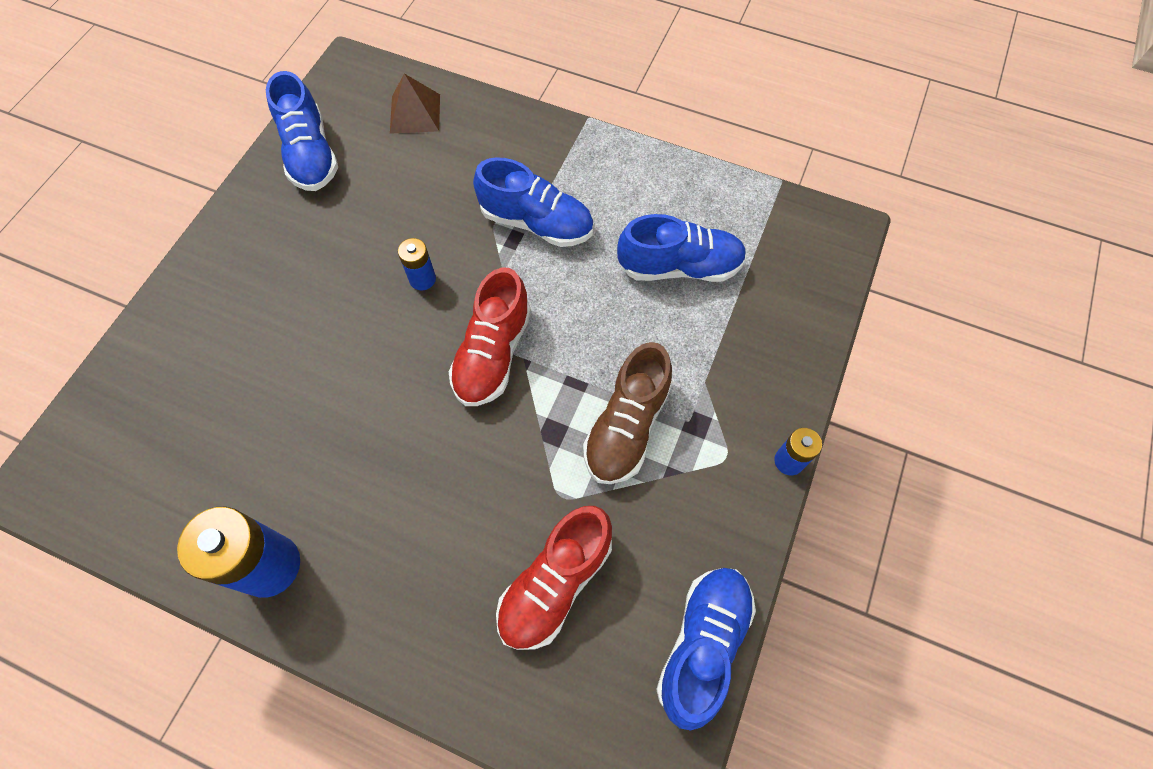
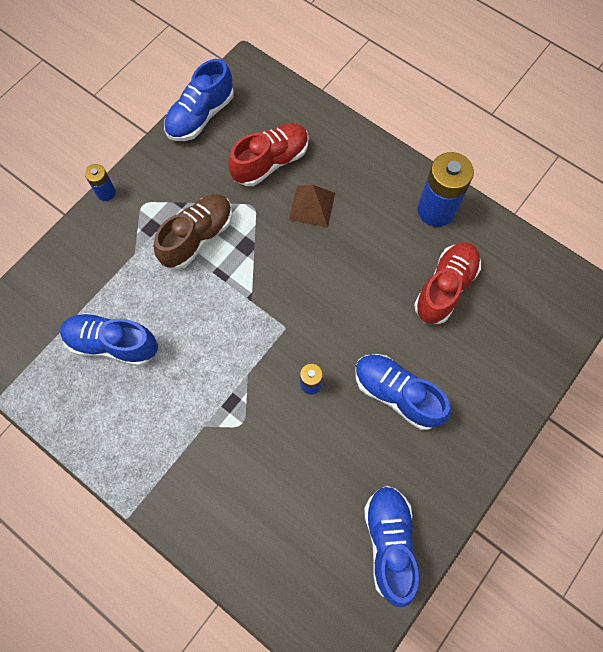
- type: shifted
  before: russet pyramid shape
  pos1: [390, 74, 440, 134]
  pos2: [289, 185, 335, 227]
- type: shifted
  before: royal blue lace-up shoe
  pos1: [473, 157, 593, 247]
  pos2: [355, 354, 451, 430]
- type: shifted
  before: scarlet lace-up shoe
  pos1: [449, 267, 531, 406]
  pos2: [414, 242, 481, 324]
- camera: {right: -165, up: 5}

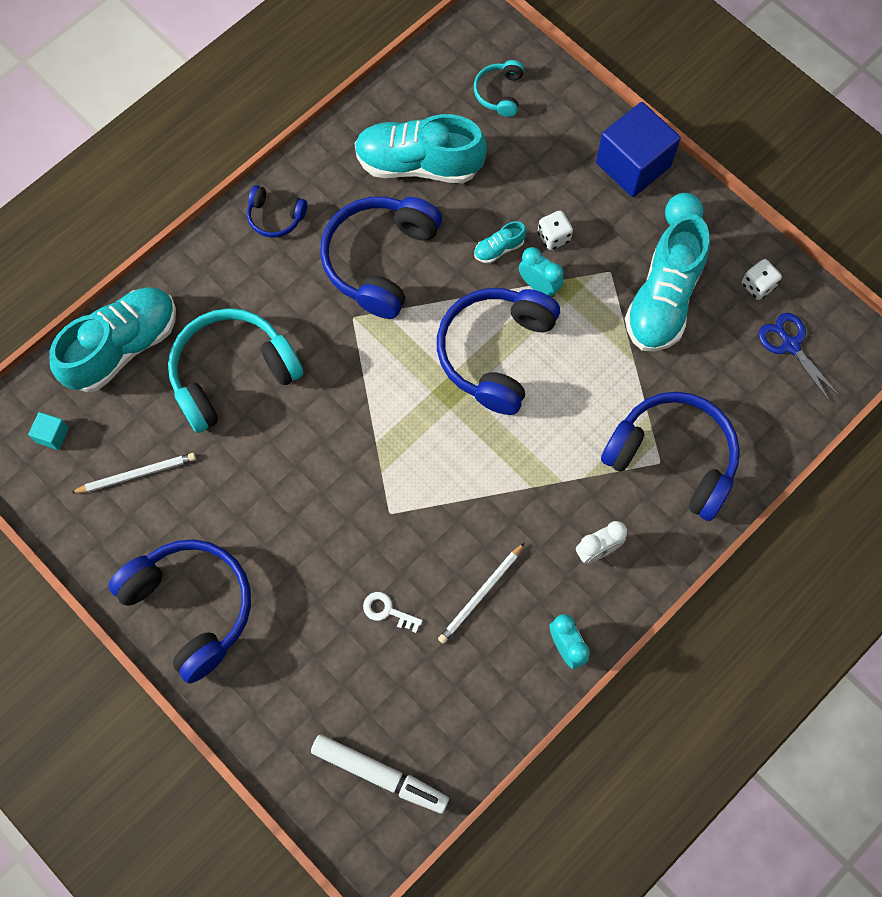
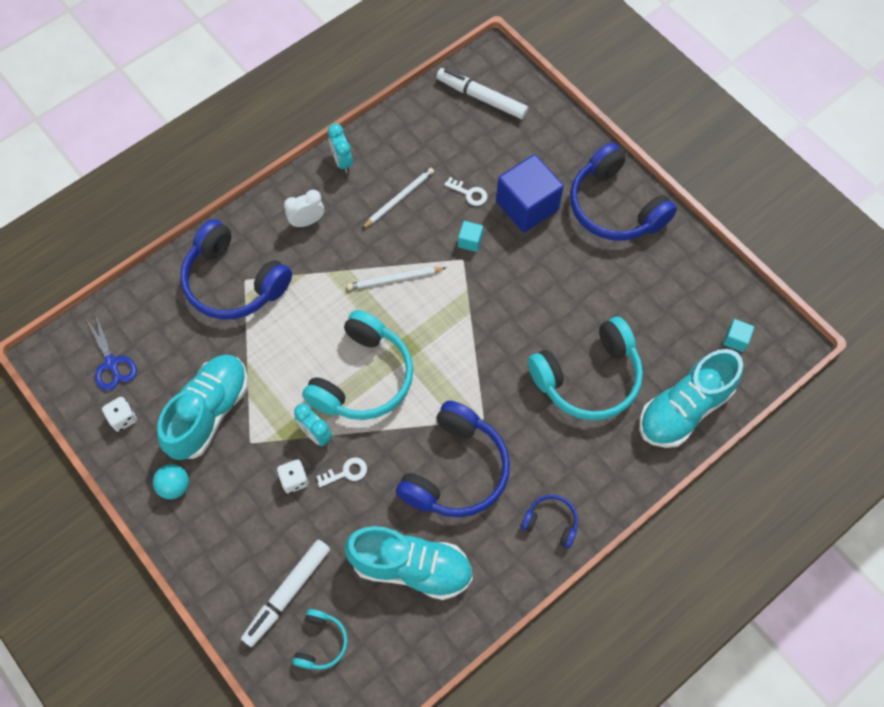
- type: new
  after: snow-white felt pen
  pos2: [241, 540, 330, 647]
- type: repainted
  before: royal blue headphones
  after: turquoise headphones
  pos1: [437, 288, 560, 415]
  pos2: [302, 310, 413, 420]
- type: swapped
  before: turquoise lace-up shoe
  after: snow-white door key
  pos1: [474, 221, 526, 264]
  pos2: [316, 457, 367, 487]
- type: shifted
  before: snow-white wooden pencil
  pos1: [71, 453, 196, 493]
  pos2: [347, 267, 446, 290]
- type: new
  after: turquoise solid cube
  pos2: [458, 221, 483, 252]
- type: shifted
  before: royal blue solid cube
  pos1: [596, 102, 681, 197]
  pos2: [496, 154, 564, 232]
- camera: {right: -175, up: -5}

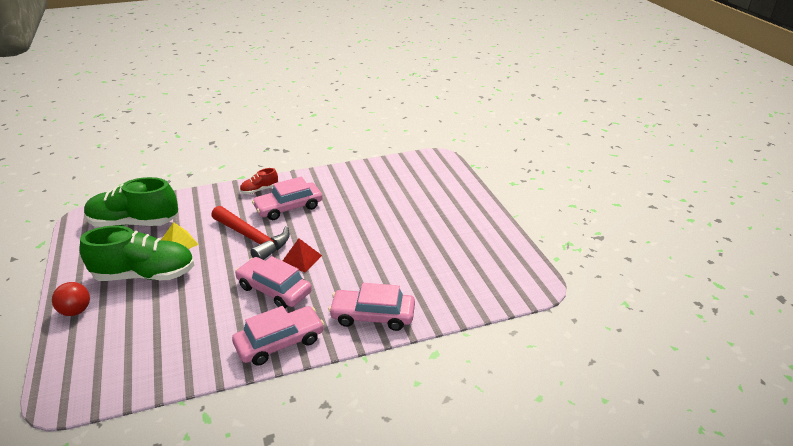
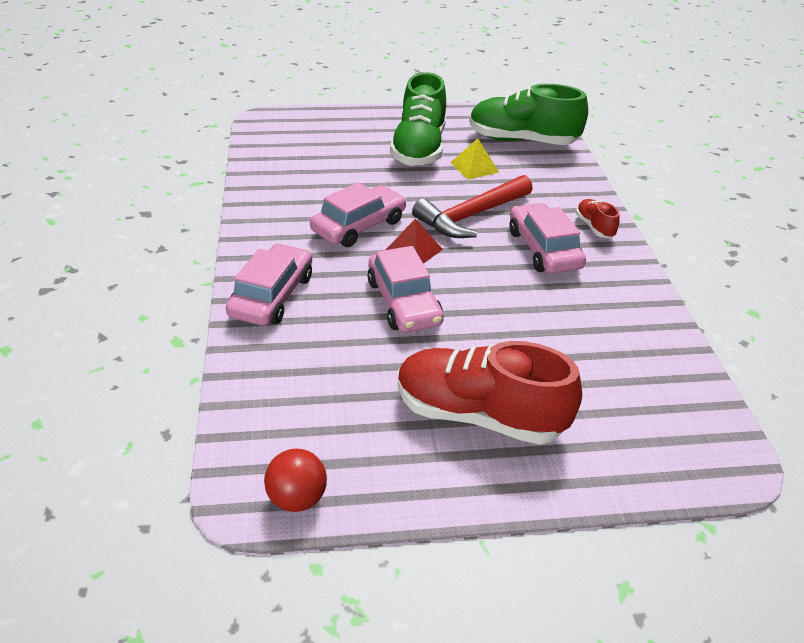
- type: shifted
  before: scarlet ball
  pos1: [52, 282, 90, 316]
  pos2: [264, 449, 327, 512]
- type: shifted
  before: rosy car
  pos1: [232, 306, 324, 366]
  pos2: [368, 246, 444, 332]
- type: new
  after: scarlet lace-up shoe
  pos2: [398, 341, 582, 445]
- type: rotated
  before: emerald lace-up shoe
  pos1: [84, 177, 178, 227]
  pos2: [469, 84, 588, 145]
  turn: -90
- camera: {right: 100, up: 5}

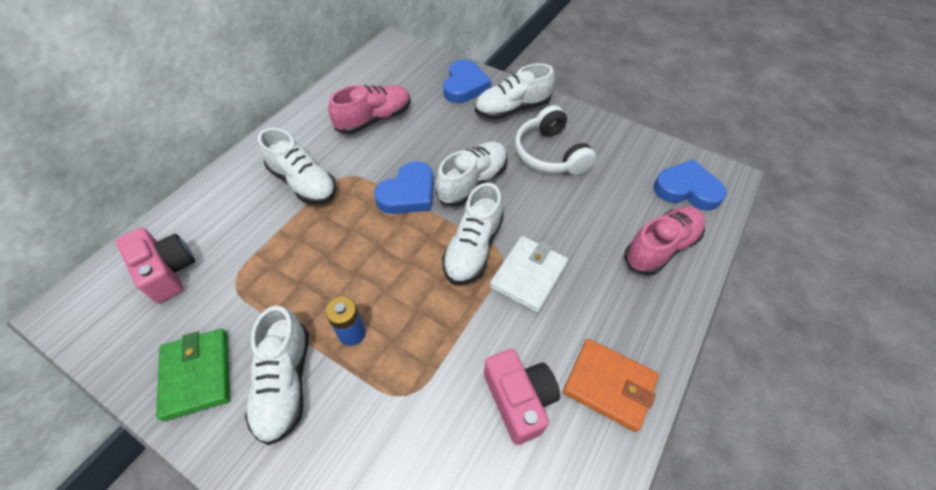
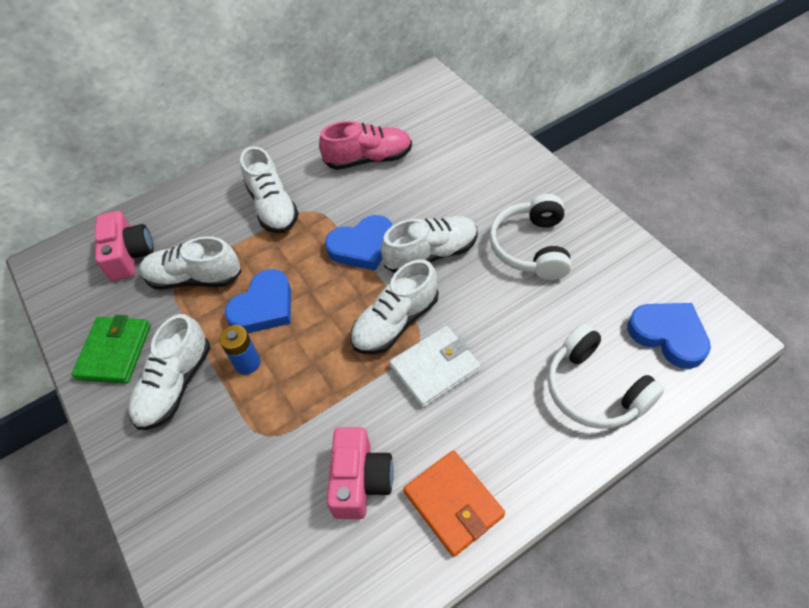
- type: shifted
  before: snow-white lace-up shoe
  pos1: [475, 63, 555, 119]
  pos2: [139, 236, 242, 290]
- type: shifted
  before: royal blue heart shape
  pos1: [443, 59, 491, 103]
  pos2: [225, 269, 291, 333]
- type: swapped
  before: rosy lace-up shoe
  after: snow-white headphones
  pos1: [624, 206, 705, 275]
  pos2: [547, 324, 665, 429]
- camera: {right: 30, up: 0}

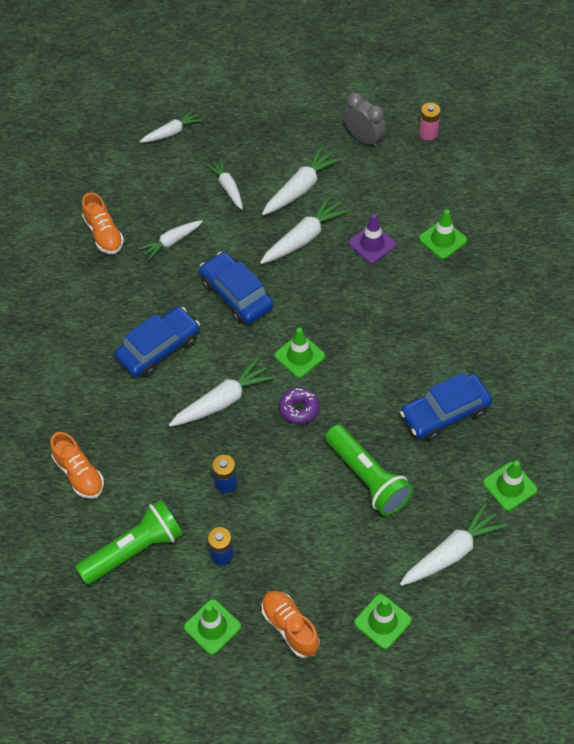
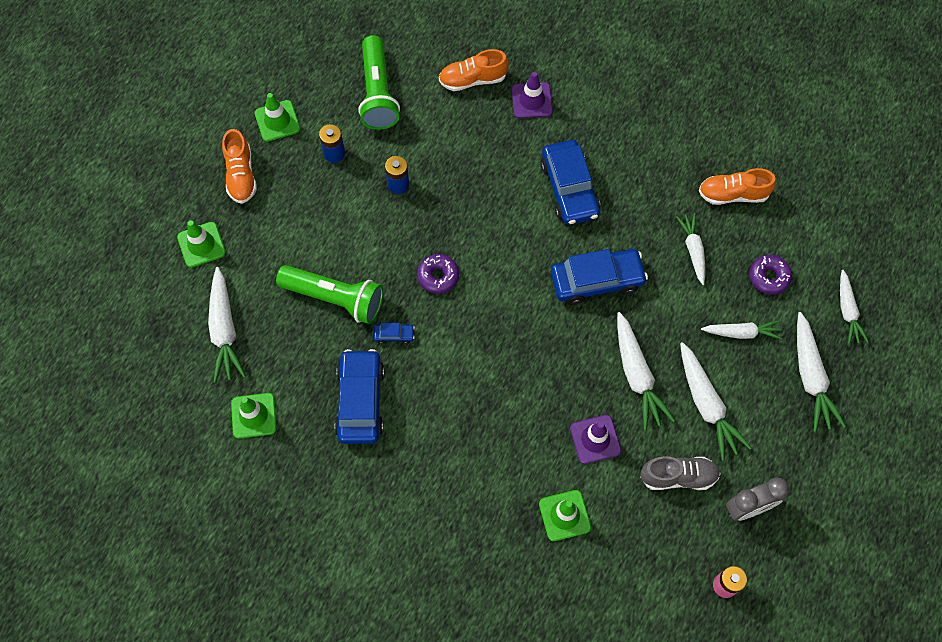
- type: rotated
  before: bright orange lace-up shoe
  pos1: [262, 591, 319, 658]
  pos2: [222, 129, 257, 204]
  turn: 90
- type: rotated
  before: emerald torch
  pos1: [325, 425, 413, 516]
  pos2: [276, 265, 383, 324]
  turn: -150
- type: new
  after: royal blue car
  pos2: [373, 323, 415, 344]
- type: new
  after: violet safety cone
  pos2: [512, 72, 553, 118]
- type: new
  after: ash-grey lace-up shoe
  pos2: [640, 456, 721, 490]
- type: new
  after: violet donut
  pos2: [749, 255, 792, 295]
- type: shifted
  before: snow-white root vegetable
  pos1: [169, 357, 275, 427]
  pos2: [797, 312, 846, 432]
- type: gone
  before: emerald safety cone
  pos1: [275, 328, 325, 378]
- camera: {right: 115, up: 10}

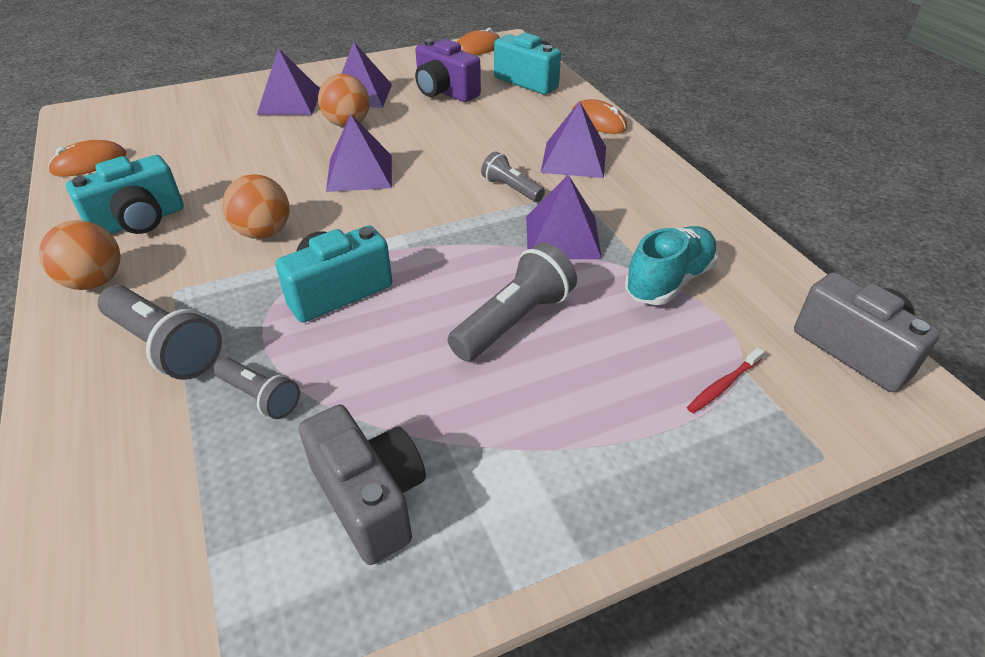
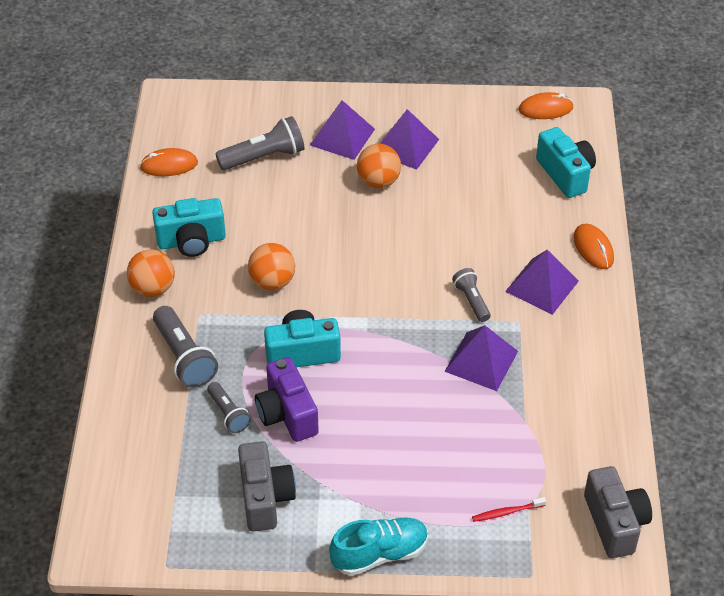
- type: shifted
  before: ash-grey torch
  pos1: [448, 243, 577, 362]
  pos2: [215, 116, 305, 170]
- type: shifted
  before: violet camera
  pos1: [415, 39, 481, 102]
  pos2: [255, 357, 319, 442]
- type: shifted
  before: turquoise lace-up shoe
  pos1: [625, 226, 718, 305]
  pos2: [329, 517, 428, 576]
- type: gone
  before: violet pyramid shape
  pos1: [326, 114, 392, 192]
- camera: {right: 25, up: 5}

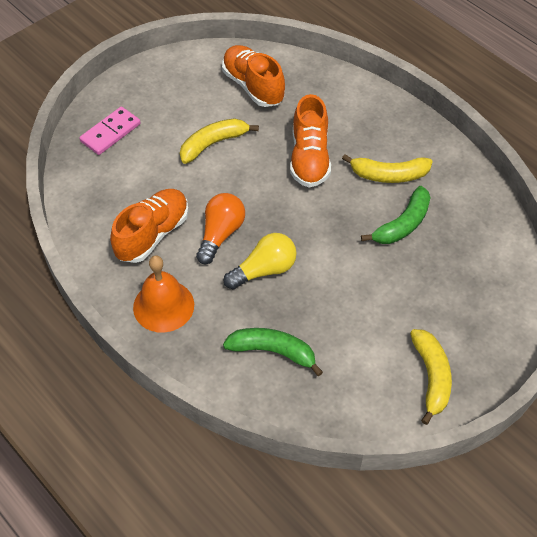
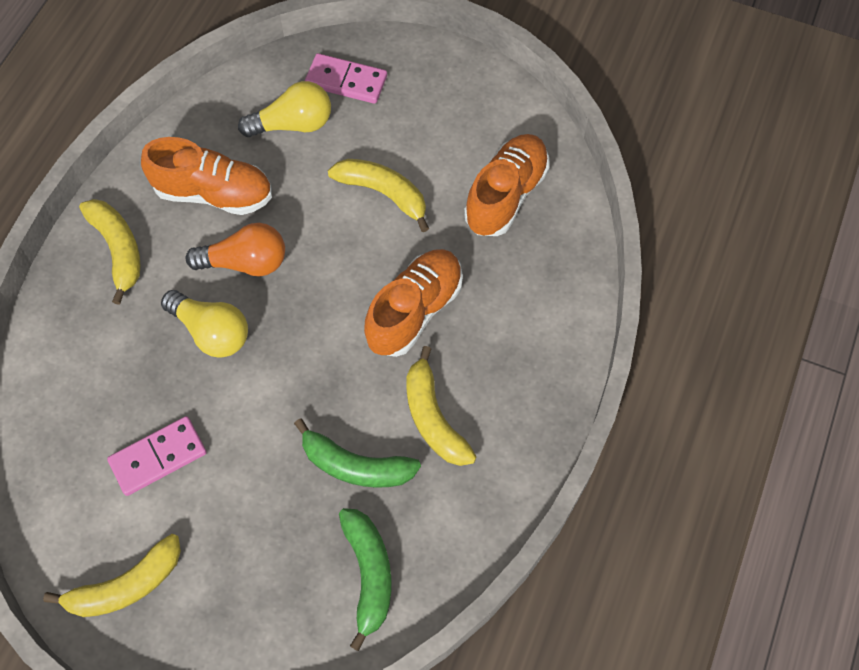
- type: swapped
  before: bright orange hand bell
  after: golden banana
  pos1: [133, 255, 194, 333]
  pos2: [79, 199, 141, 305]
- type: new
  after: rosy domino piece
  pos2: [107, 416, 207, 496]
- type: new
  after: golden light bulb
  pos2: [238, 81, 331, 137]
- type: shifted
  before: emerald banana
  pos1: [223, 328, 323, 376]
  pos2: [339, 508, 391, 651]
- type: rotated
  before: bright orange lace-up shoe
  pos1: [290, 94, 331, 187]
  pos2: [364, 249, 463, 357]
  turn: 150
- camera: {right: 65, up: 10}

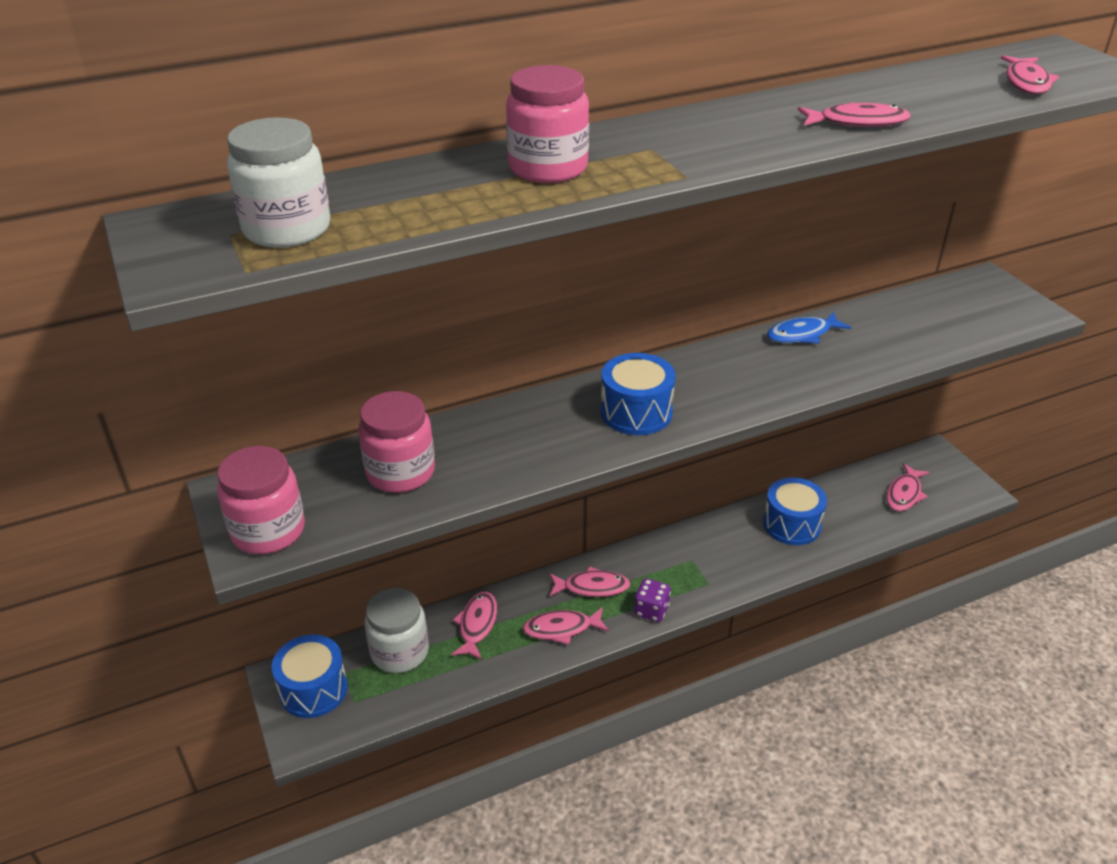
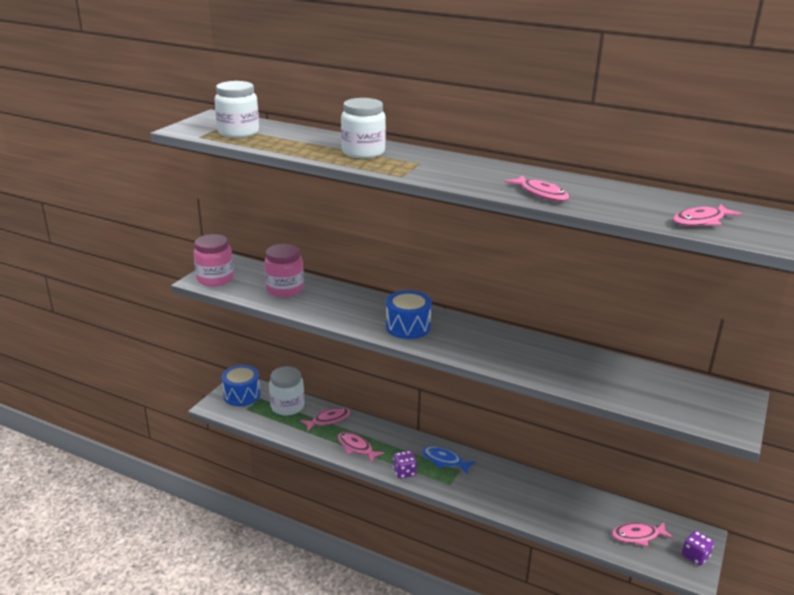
- type: repainted
  before: rosy jar
  after: snow-white jar
  pos1: [506, 65, 589, 183]
  pos2: [341, 98, 386, 158]
- type: shifted
  before: royal blue toy fish
  pos1: [767, 312, 851, 343]
  pos2: [422, 447, 476, 474]
- type: new
  after: violet die
  pos2: [682, 531, 714, 566]
- type: gone
  before: rosy toy fish
  pos1: [549, 566, 631, 597]
- type: gone
  before: royal blue toy drum
  pos1: [763, 477, 827, 545]
- camera: {right: 50, up: -10}

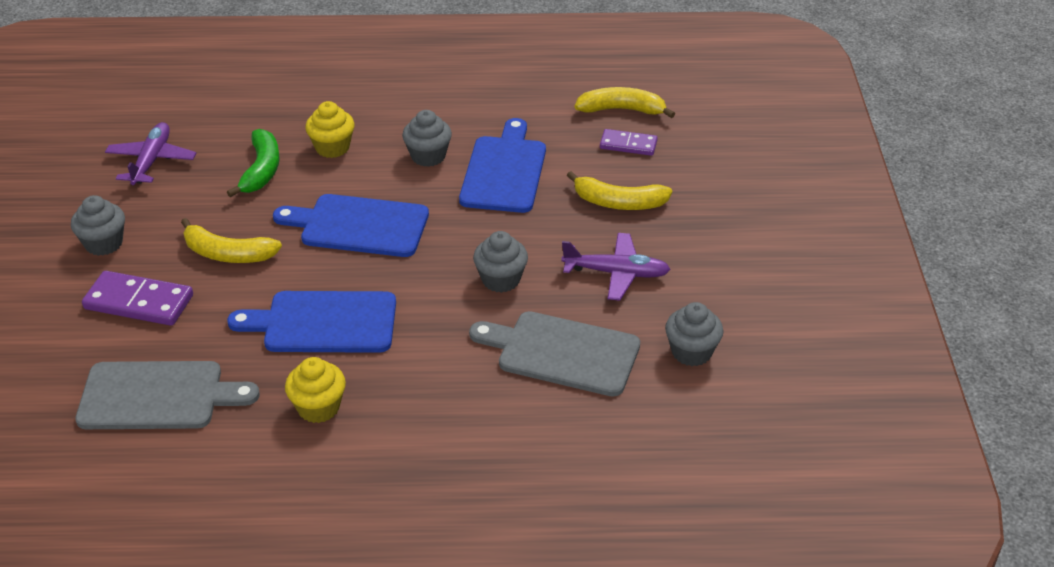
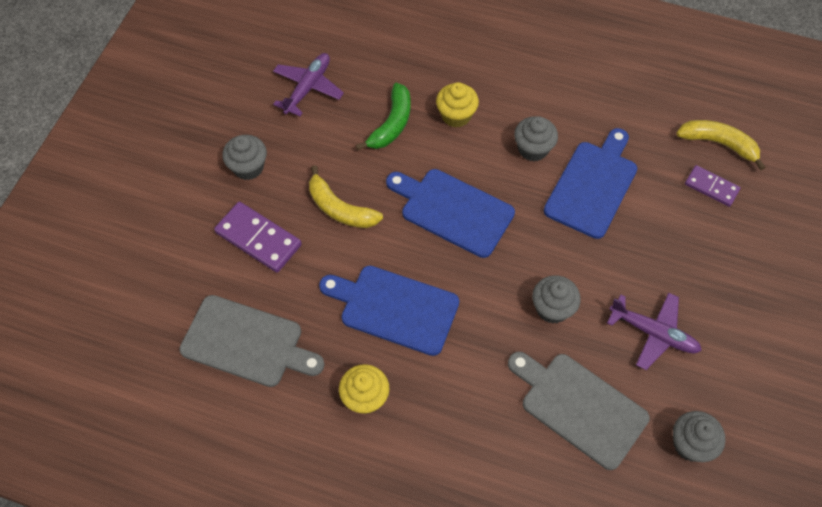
- type: gone
  before: golden banana
  pos1: [567, 171, 672, 210]
- camera: {right: 20, up: 20}

